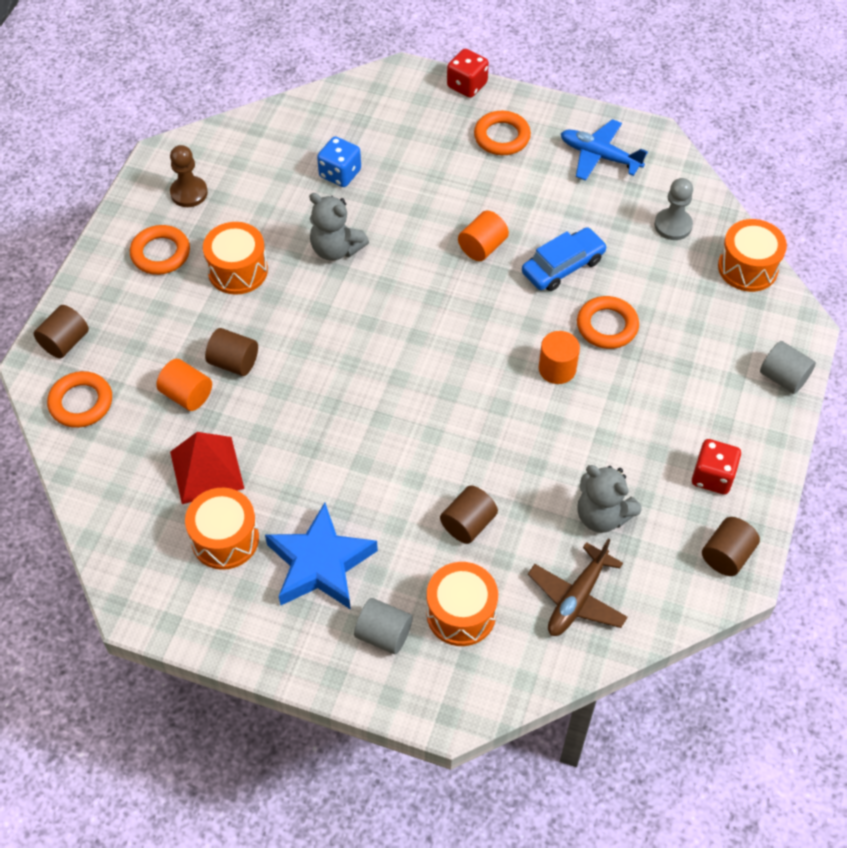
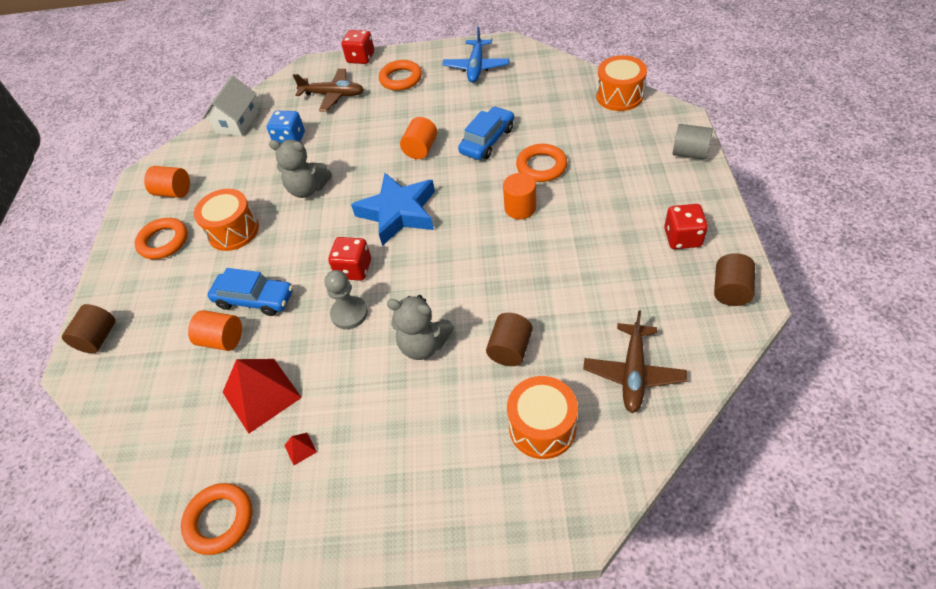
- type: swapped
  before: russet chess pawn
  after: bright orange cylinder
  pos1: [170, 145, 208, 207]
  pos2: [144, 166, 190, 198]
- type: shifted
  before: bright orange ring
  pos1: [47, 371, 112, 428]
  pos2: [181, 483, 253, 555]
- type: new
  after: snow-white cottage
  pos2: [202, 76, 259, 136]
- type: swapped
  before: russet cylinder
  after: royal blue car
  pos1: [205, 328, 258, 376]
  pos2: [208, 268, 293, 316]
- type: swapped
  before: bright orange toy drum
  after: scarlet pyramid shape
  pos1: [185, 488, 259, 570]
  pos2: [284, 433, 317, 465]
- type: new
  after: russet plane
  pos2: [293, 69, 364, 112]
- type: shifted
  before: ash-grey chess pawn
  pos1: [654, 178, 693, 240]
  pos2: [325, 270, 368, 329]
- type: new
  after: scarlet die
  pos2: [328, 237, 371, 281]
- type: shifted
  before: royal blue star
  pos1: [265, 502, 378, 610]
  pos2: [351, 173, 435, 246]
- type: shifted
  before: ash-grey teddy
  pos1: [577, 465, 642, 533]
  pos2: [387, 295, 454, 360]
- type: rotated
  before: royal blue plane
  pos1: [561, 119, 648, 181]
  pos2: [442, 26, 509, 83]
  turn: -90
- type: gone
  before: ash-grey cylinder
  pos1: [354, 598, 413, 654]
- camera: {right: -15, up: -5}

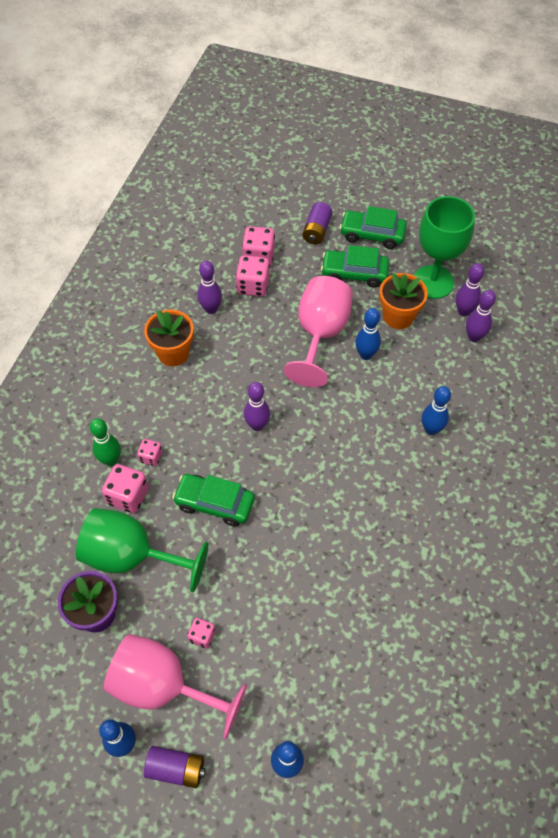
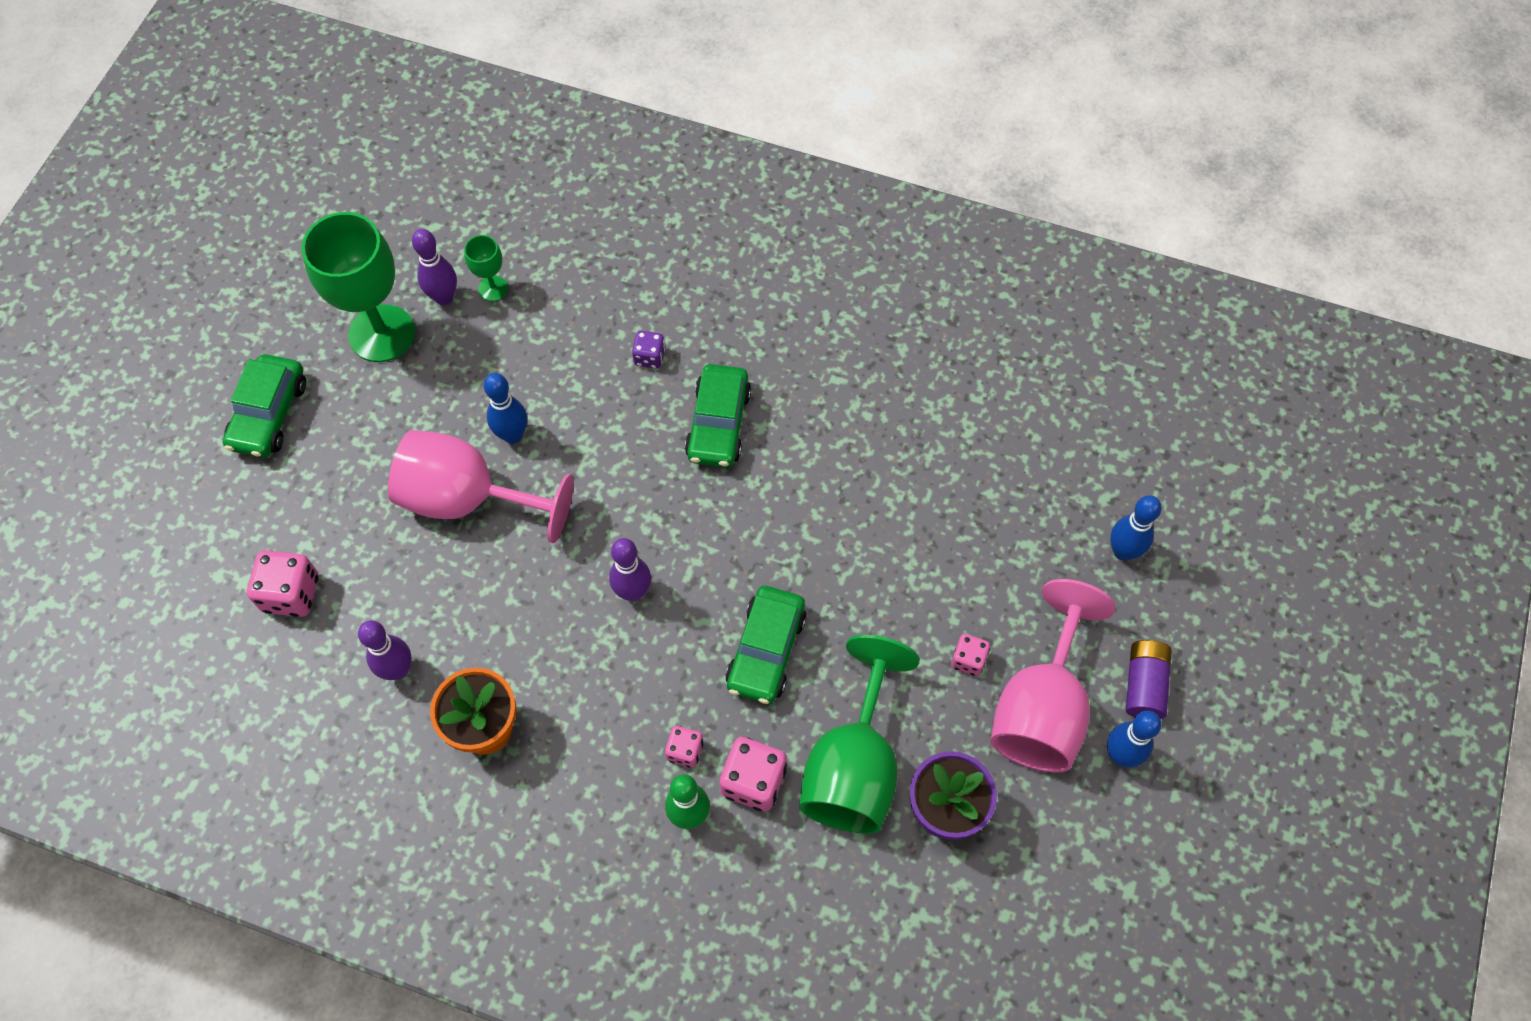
- type: swapped
  before: violet tenpin
  after: emerald goblet
  pos1: [466, 290, 496, 342]
  pos2: [464, 235, 508, 302]
- type: swapped
  before: royal blue tenpin
  after: violet die
  pos1: [422, 386, 451, 435]
  pos2: [632, 331, 665, 369]
- type: shifted
  before: emerald car
  pos1: [321, 245, 389, 288]
  pos2: [685, 364, 751, 467]
- type: gone
  before: rosy die
  pos1: [236, 255, 270, 296]
- type: gone
  before: violet AA battery
  pos1: [302, 202, 332, 244]
- type: gone
  before: bright orange flower pot
  pos1: [380, 273, 428, 329]
- camera: {right: -90, up: 5}

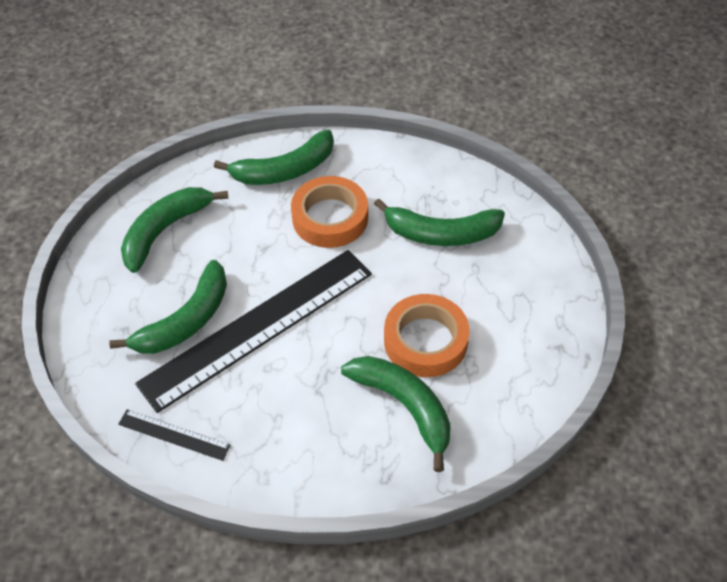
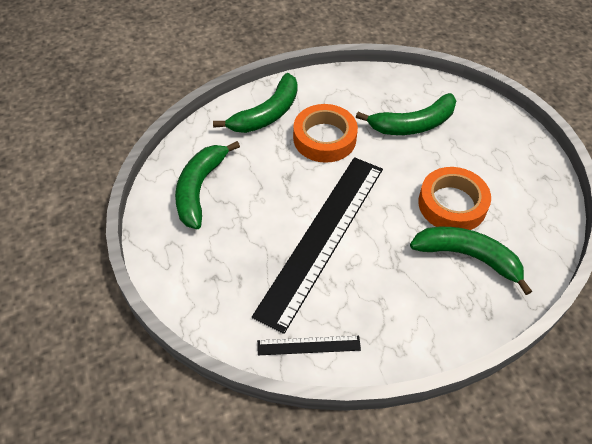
- type: gone
  before: emerald banana
  pos1: [109, 260, 227, 354]
- camera: {right: -25, up: 0}

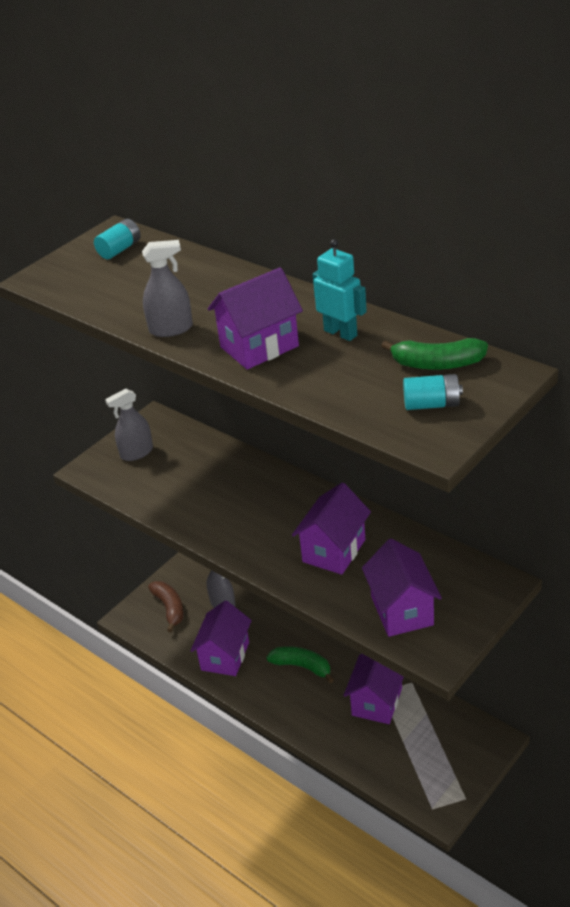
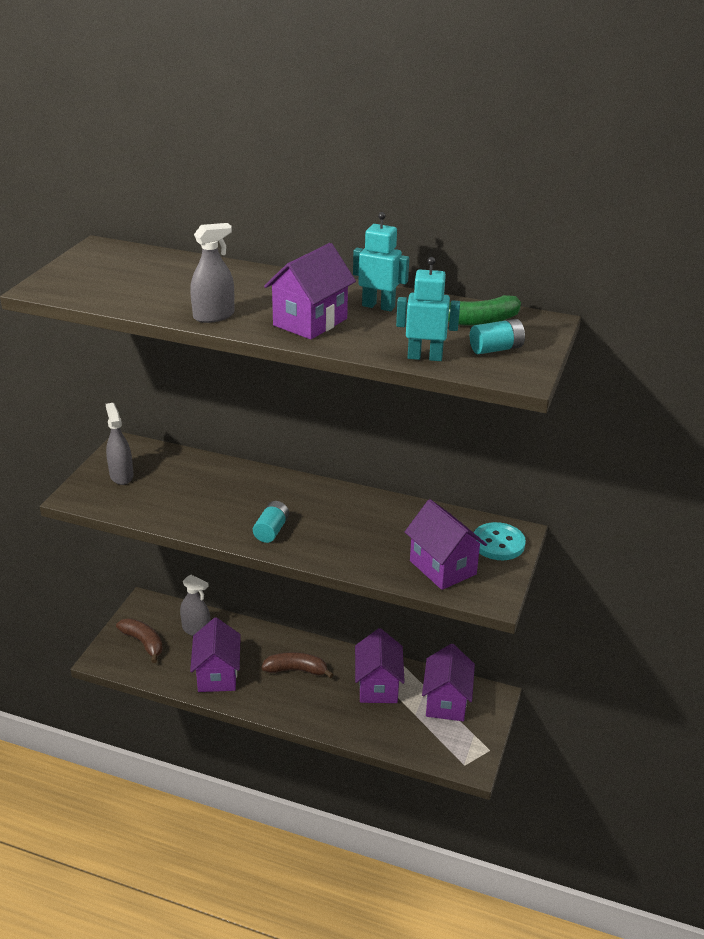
- type: rotated
  before: ash-grey spray cleaner
  pos1: [105, 389, 153, 461]
  pos2: [106, 403, 134, 485]
  turn: 120
- type: shifted
  before: turquoise AA battery
  pos1: [94, 219, 141, 259]
  pos2: [253, 501, 289, 543]
- type: repainted
  before: emerald banana
  after: russet banana
  pos1: [266, 646, 334, 683]
  pos2: [261, 652, 334, 678]
- type: new
  after: turquoise robot
  pos2: [396, 257, 460, 361]
- type: shifted
  before: violet cottage
  pos1: [292, 482, 371, 575]
  pos2: [422, 644, 475, 721]
- type: new
  after: turquoise sewing button
  pos2: [474, 522, 526, 560]
- camera: {right: -25, up: -5}

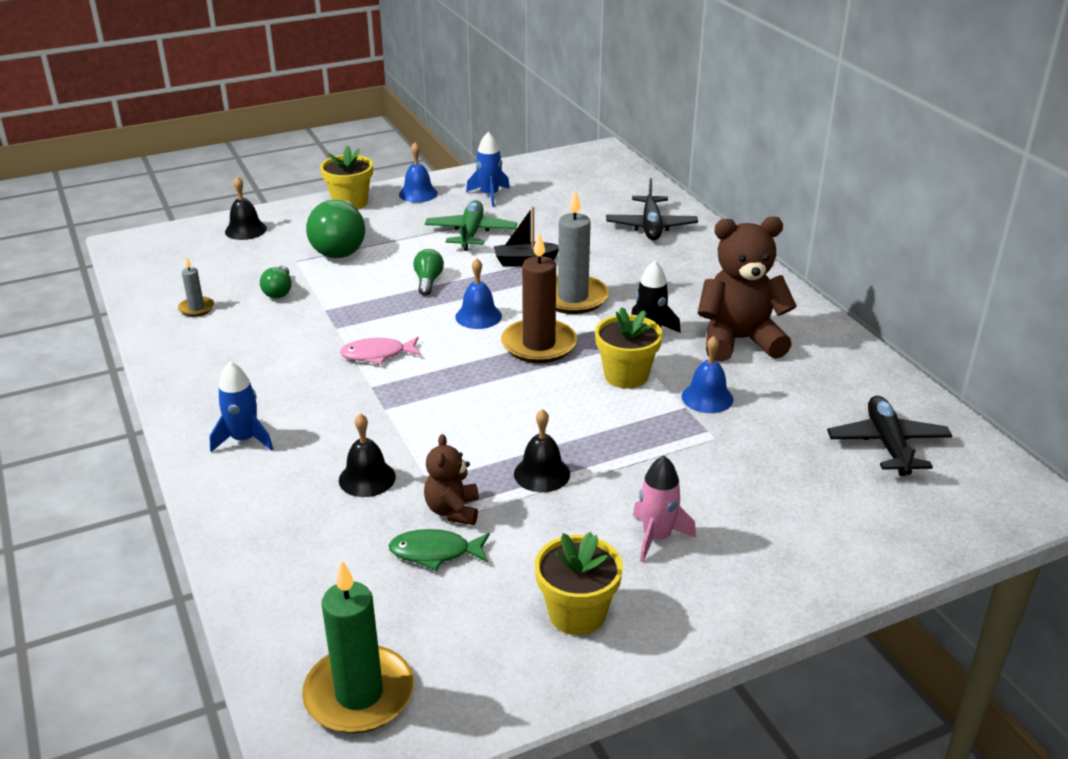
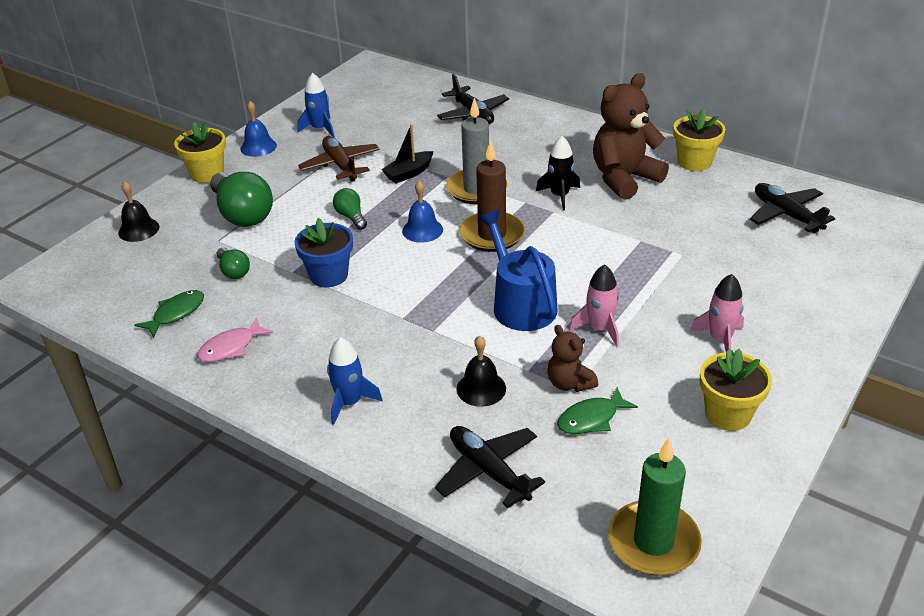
- type: swapped
  before: ash-grey wax candle
  after: emerald toy fish
  pos1: [178, 257, 214, 317]
  pos2: [135, 290, 204, 338]
- type: shifted
  before: rosy toy fish
  pos1: [340, 337, 421, 365]
  pos2: [197, 317, 273, 362]
- type: new
  after: royal blue flower pot
  pos2: [294, 218, 353, 287]
- type: repainted
  before: emerald plane
  after: russet plane
  pos1: [425, 200, 517, 251]
  pos2: [298, 136, 380, 182]
- type: new
  after: black plane
  pos2: [435, 426, 545, 508]
- type: new
  after: royal blue watering pot
  pos2: [478, 210, 558, 331]
- type: swapped
  before: black hand bell
  after: rosy rocket
  pos1: [514, 409, 570, 492]
  pos2: [570, 264, 619, 347]
- type: shifted
  before: golden flower pot
  pos1: [595, 307, 663, 389]
  pos2: [673, 109, 725, 171]
- type: gone
  before: royal blue hand bell
  pos1: [681, 336, 733, 413]
- camera: {right: -30, up: 5}

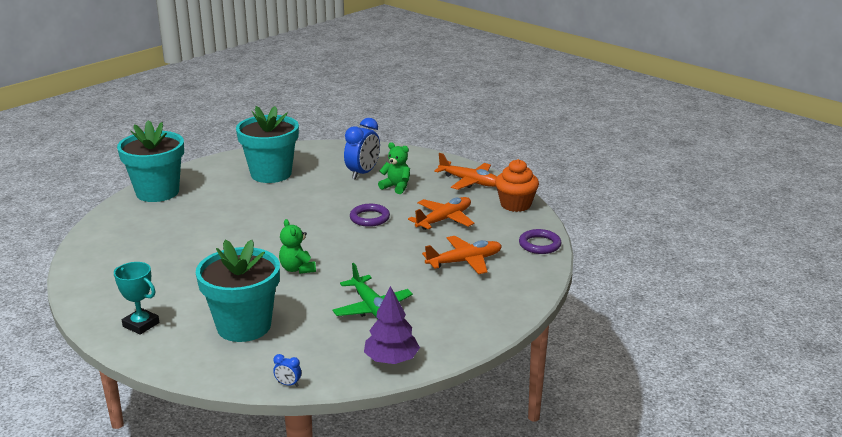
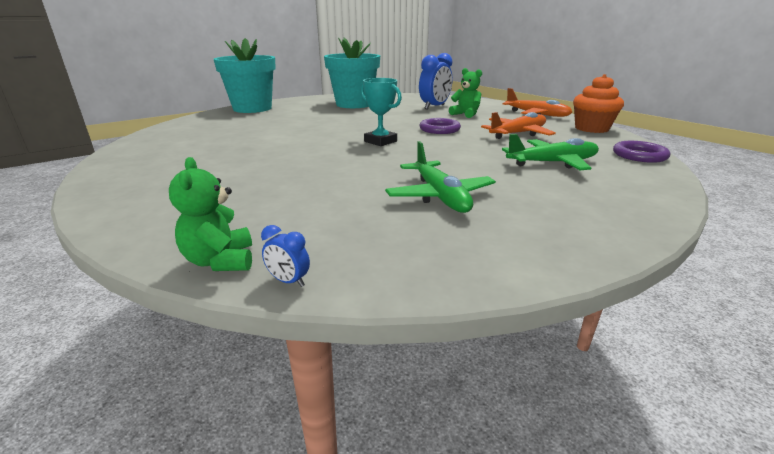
- type: shifted
  before: emerald teddy
  pos1: [279, 219, 316, 274]
  pos2: [169, 157, 252, 271]
- type: shifted
  before: turquoise award cup
  pos1: [114, 262, 159, 335]
  pos2: [361, 78, 402, 146]
- type: repainted
  before: bright orange plane
  after: emerald plane
  pos1: [422, 236, 502, 274]
  pos2: [502, 134, 599, 170]
- type: gone
  before: turquoise flower pot
  pos1: [196, 239, 280, 342]
- type: gone
  before: violet tree
  pos1: [364, 286, 420, 364]
- camera: {right: 10, up: 0}

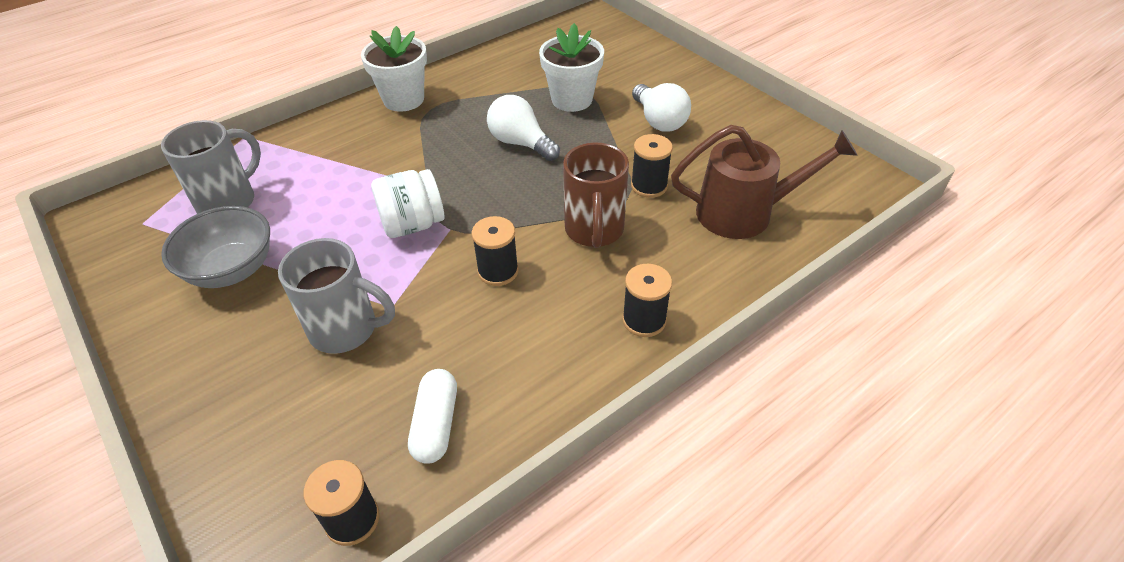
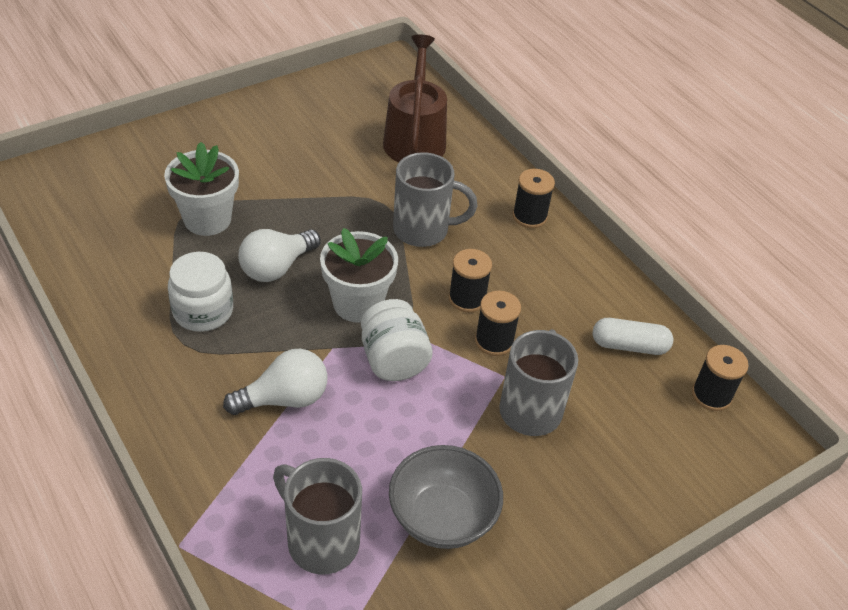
- type: new
  after: snow-white jar
  pos2: [168, 252, 233, 332]
- type: shifted
  before: snow-white light bulb
  pos1: [632, 83, 691, 132]
  pos2: [223, 349, 327, 415]
- type: shifted
  before: snow-white flower pot
  pos1: [361, 26, 427, 112]
  pos2: [320, 228, 398, 323]
- type: repainted
  before: russet coffee mug
  after: ash-grey coffee mug
  pos1: [563, 143, 629, 248]
  pos2: [393, 152, 477, 247]
- type: shifted
  before: black bobbin
  pos1: [631, 134, 673, 198]
  pos2: [475, 291, 521, 356]
- camera: {right: -90, up: 0}

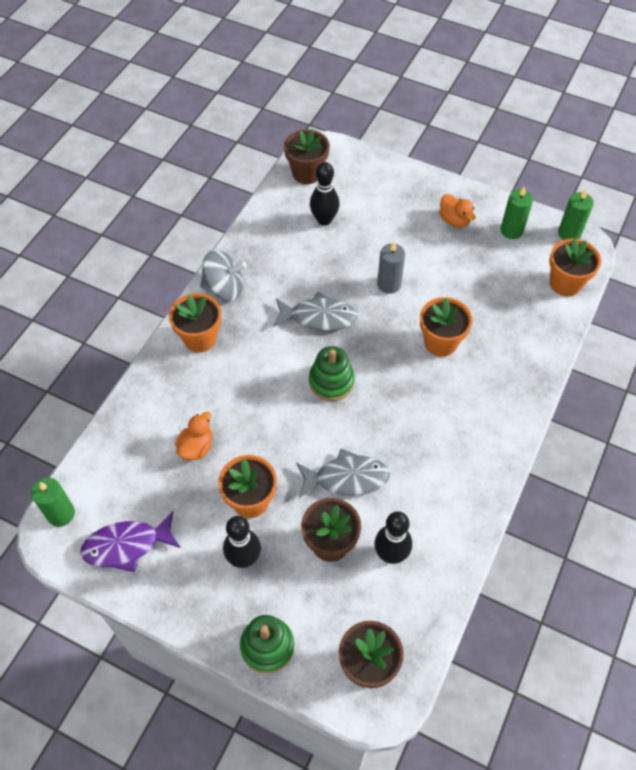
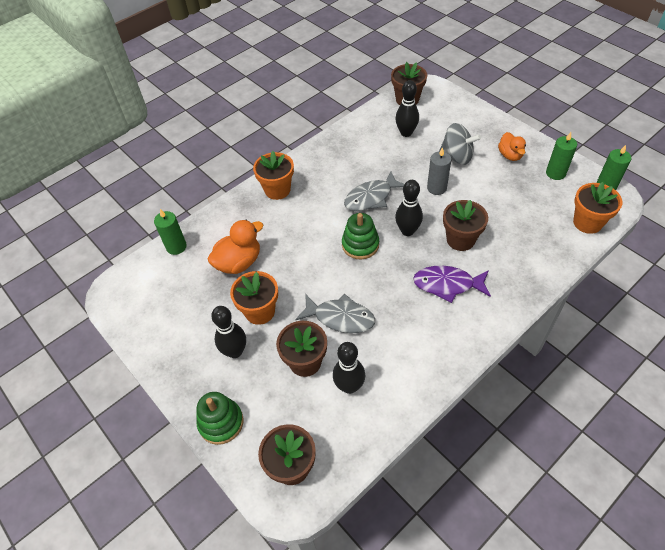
- type: shifted
  before: emerald wax candle
  pos1: [31, 478, 75, 527]
  pos2: [154, 209, 187, 255]
- type: scaled
  before: bright orange toy duck
  pos1: [175, 412, 213, 460]
  pos2: [208, 220, 264, 274]
  scale: 1.53
- type: rotated
  before: ash-grey toy fish
  pos1: [273, 292, 357, 331]
  pos2: [344, 171, 404, 211]
  turn: 120
- type: new
  after: black tenpin
  pos2: [395, 180, 423, 236]
- type: shifted
  before: violet toy fish
  pos1: [80, 511, 181, 572]
  pos2: [413, 266, 491, 303]
- type: shifted
  before: ash-grey whirligig
  pos1: [200, 250, 247, 301]
  pos2: [439, 123, 481, 165]
- type: repainted
  before: bright orange flower pot
  after: russet flower pot
  pos1: [420, 297, 472, 357]
  pos2: [443, 200, 488, 251]
- camera: {right: 25, up: -5}

